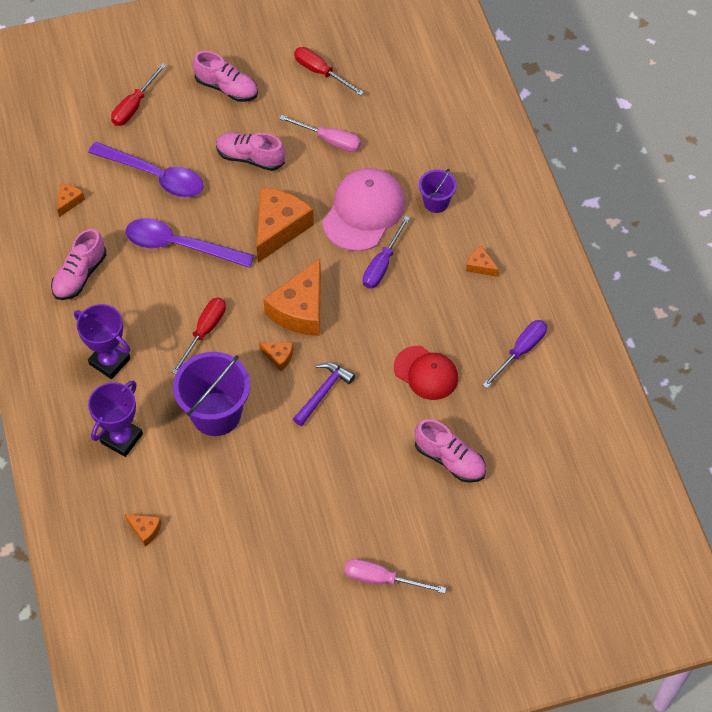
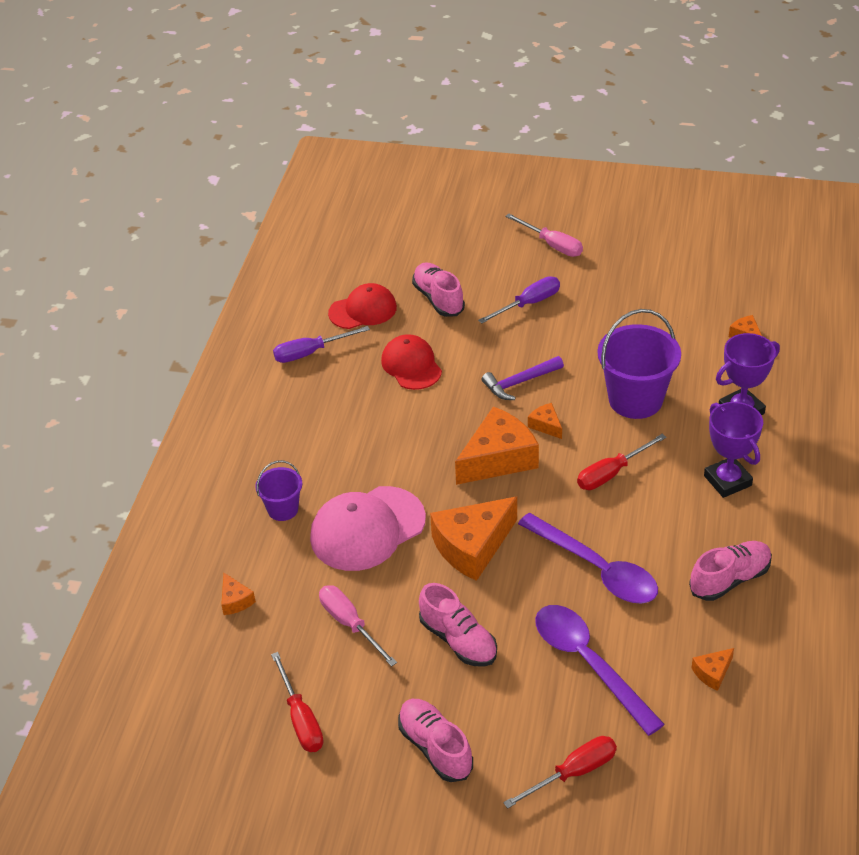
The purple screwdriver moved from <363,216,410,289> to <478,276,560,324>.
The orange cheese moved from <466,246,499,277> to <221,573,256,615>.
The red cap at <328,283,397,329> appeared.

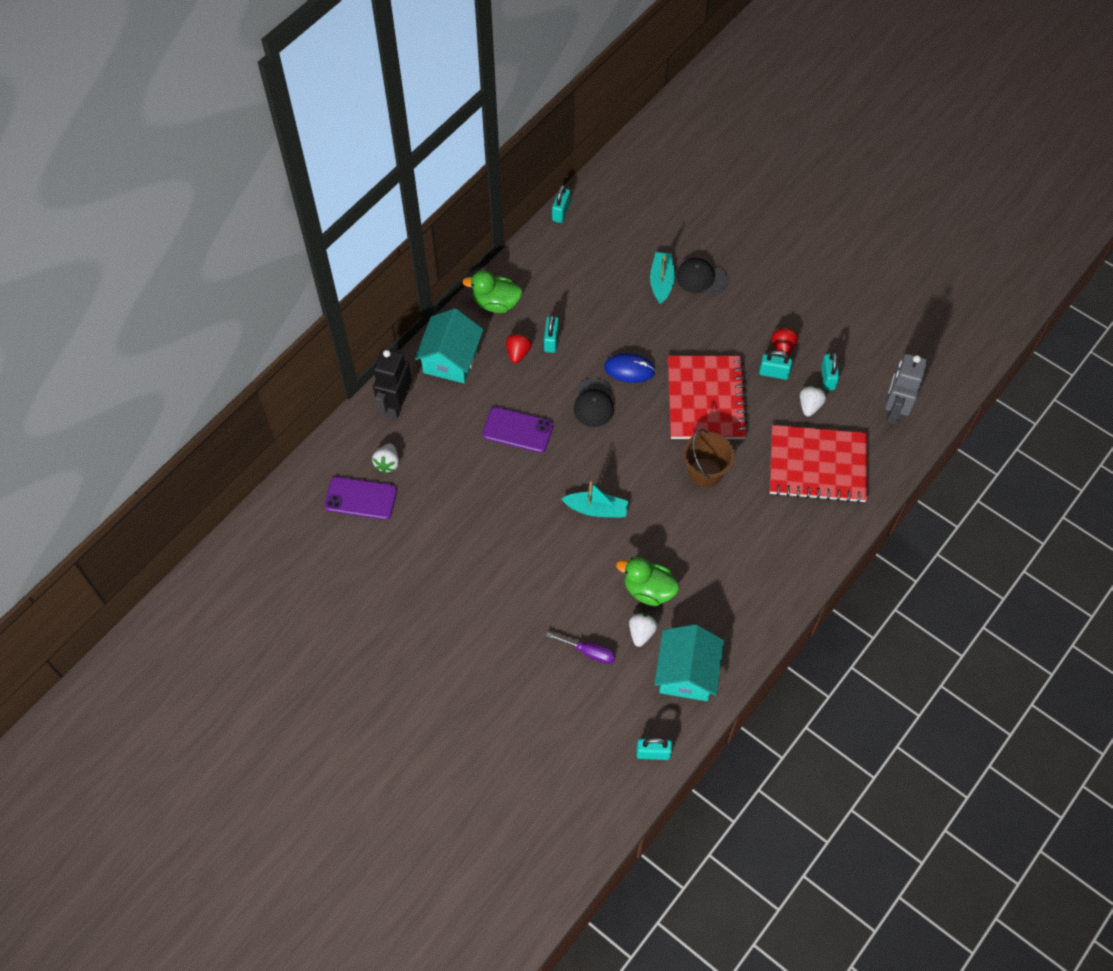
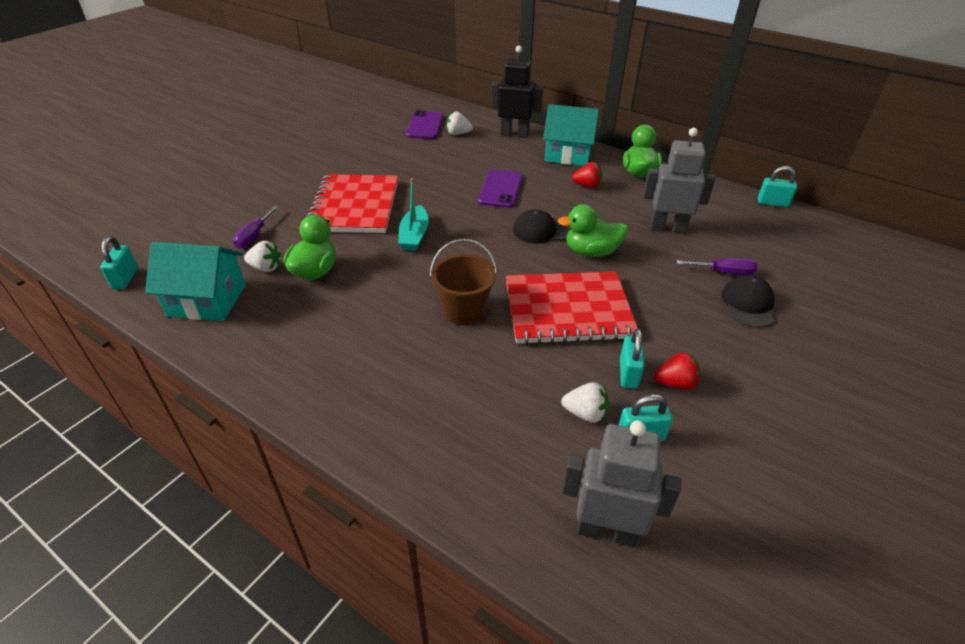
The turquoise padlock at <544,314,559,353> disappeared.
The blue mouse at <604,353,656,383> was replaced by the green duck at <557,204,628,257>.
The turquoise boat at <650,252,675,305> was replaced by the purple screwdriver at <676,258,757,275>.
The red notebook moved from <770,425,867,503> to <307,174,398,233>.
The grey robot at <643,128,716,234> appeared.

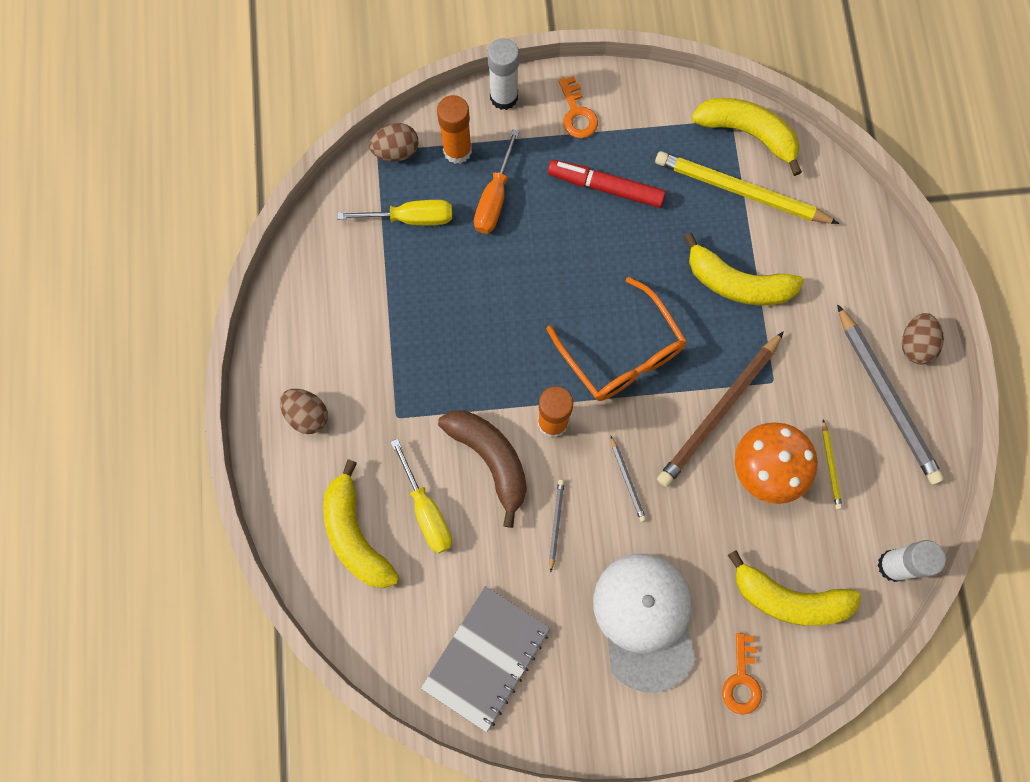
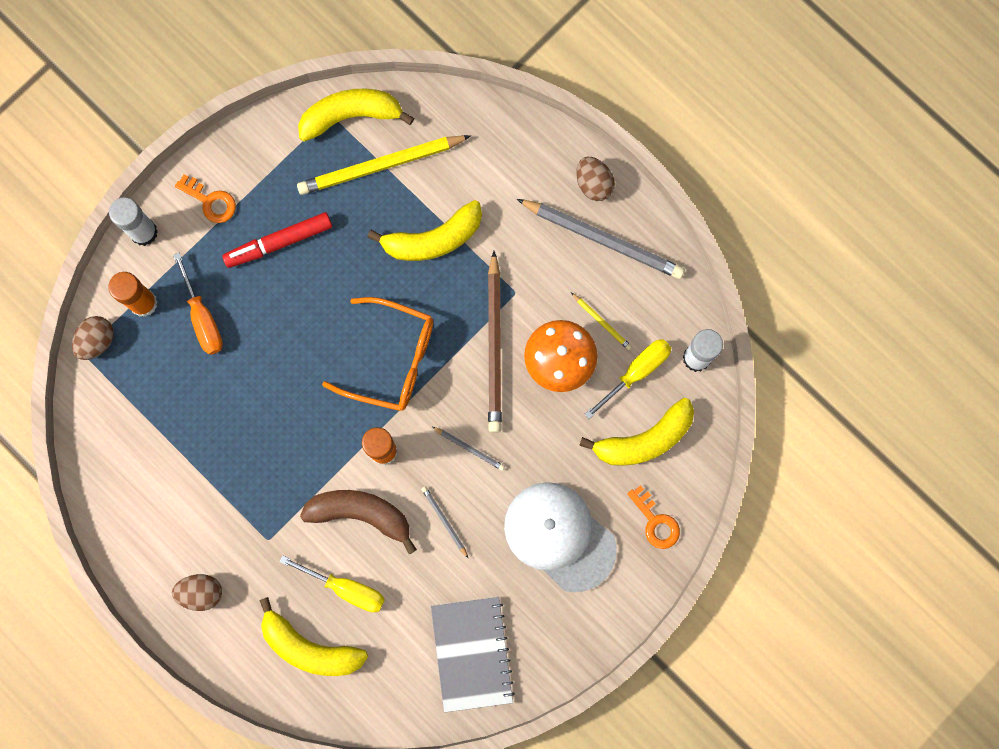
The yellow screwdriver moved from <337,200,452,225> to <584,339,671,419>.

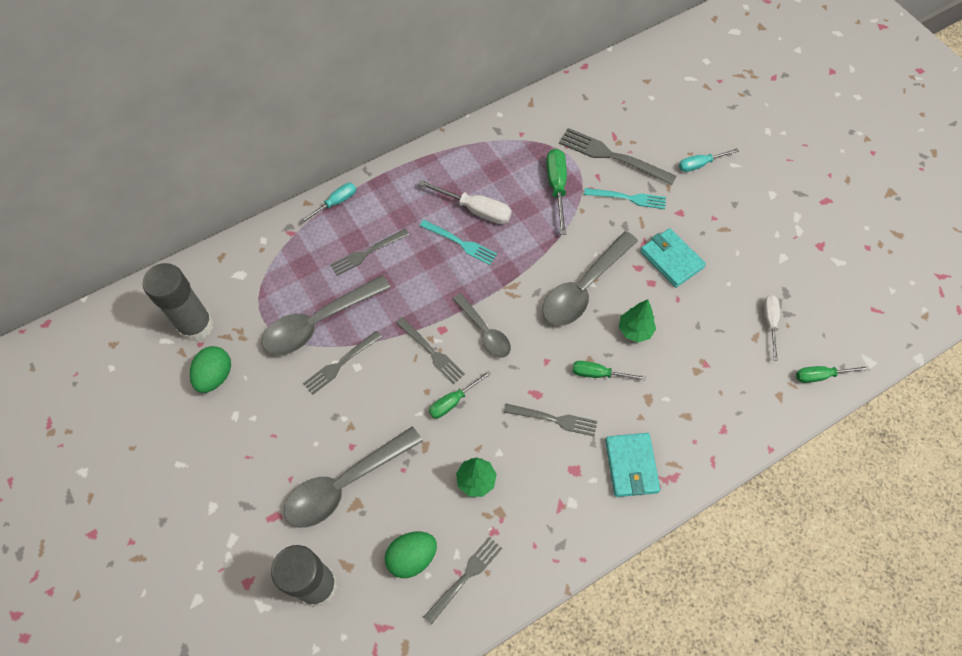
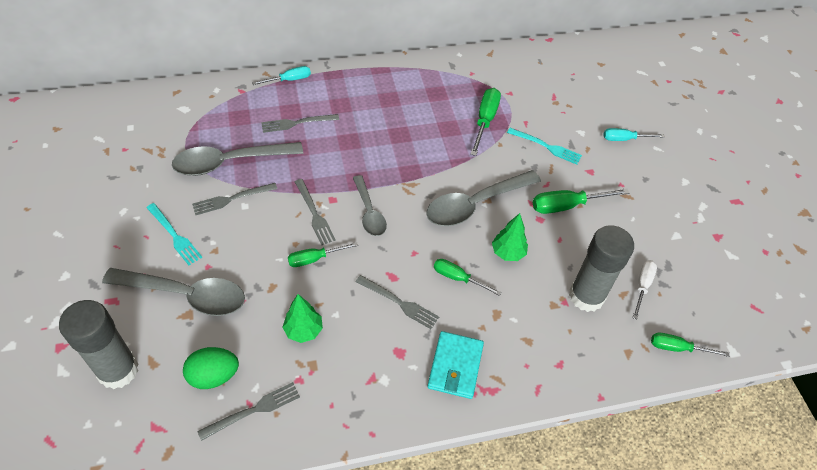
The grey glue stick moved from <143,263,214,341> to <569,225,634,312>.
The green egg at <190,346,231,393> disappeared.
The grey spoon at <284,427,423,528> turned 150 degrees counterclockwise.
The white screwdriver at <418,180,512,224> disappeared.
The turquoise fork moved from <420,220,497,265> to <146,203,202,265>.
The grey fork at <559,128,676,185> disappeared.
The turquoise wallet at <640,228,706,288> was replaced by the green screwdriver at <533,188,629,214>.

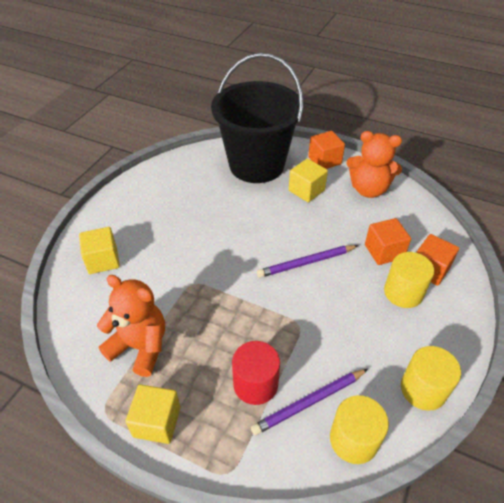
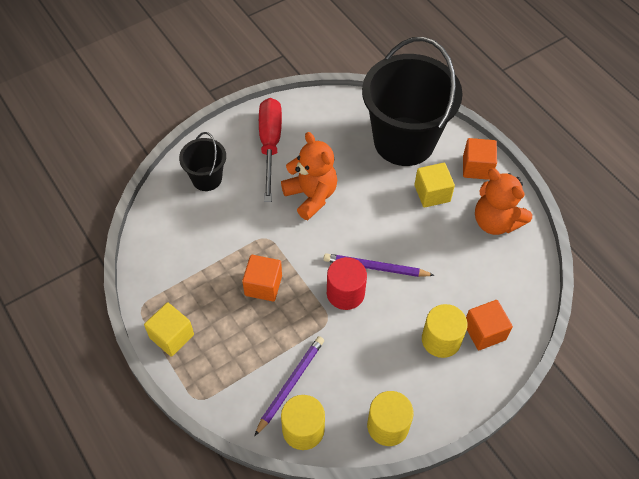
The yellow cube at <79,227,120,274> was replaced by the black bucket at <179,132,226,191>.
The orange teddy bear moved from <97,275,165,377> to <281,132,337,220>.
The red cylinder moved from <232,341,280,405> to <327,257,367,310>.
The purple pencil at <251,369,368,435> turned 120 degrees clockwise.
The orange cube moved from <365,218,411,265> to <242,255,282,302>.
The red screwdriver at <259,98,282,202> appeared.

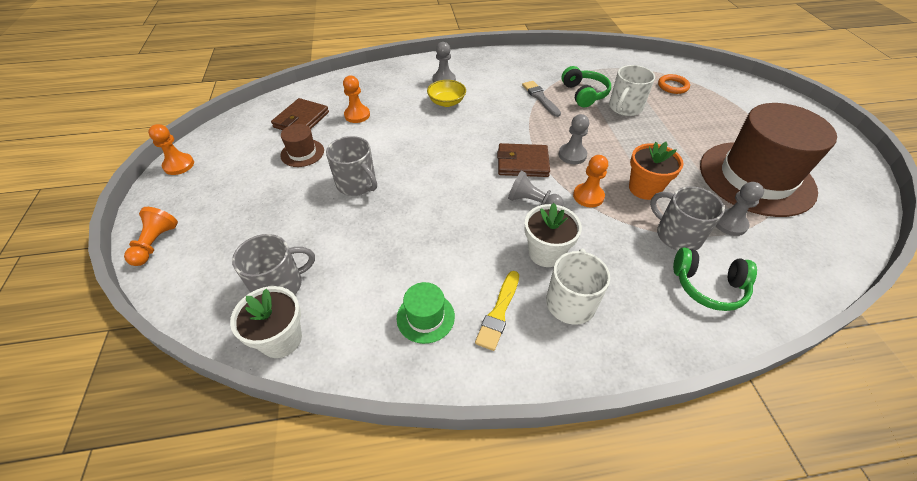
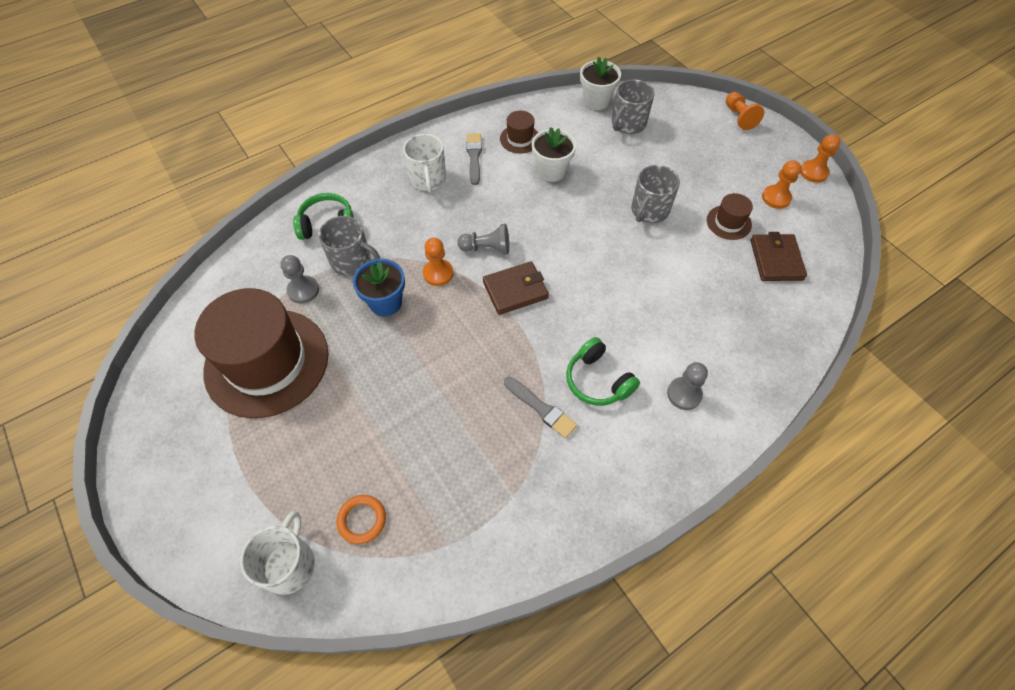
The grey mug at <326,136,377,196> turned 75 degrees counterclockwise.
The orange pawn moved from <343,76,370,123> to <762,160,801,209>.
The green hat at <397,282,455,344> became the brown hat at <500,111,538,153>.
The yellow bowl at <427,80,466,107> disappeared.
The yellow brush at <475,271,519,351> became the grey brush at <466,133,482,185>.
The white flower pot moved from <524,203,582,267> to <532,127,576,182>.
The grey pawn at <559,114,589,164> disappeared.
The green headphones moved from <562,66,611,107> to <566,337,640,406>.
The white mug moved from <609,65,655,116> to <240,511,315,595>.
The orange flower pot at <629,142,684,200> became the blue flower pot at <353,259,405,316>.

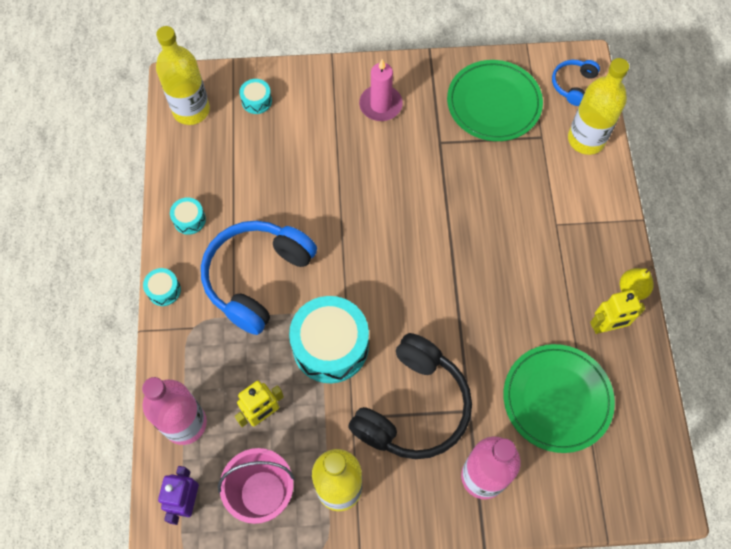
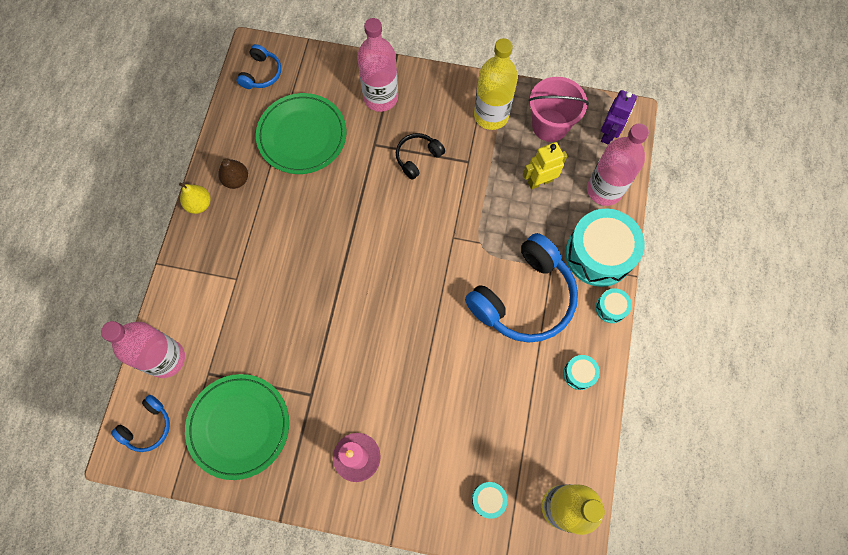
The turquoise drum moved from <289,296,369,383> to <565,208,645,287>.
The black headphones at <348,333,472,459> changed to 0.48 times the size.
The yellow bottle at <568,58,629,155> became the pink bottle at <101,321,185,378>.
The yellow robot at <590,290,645,334> was replaced by the brown pear at <218,158,248,189>.
The blue headphones at <237,44,281,89> appeared.

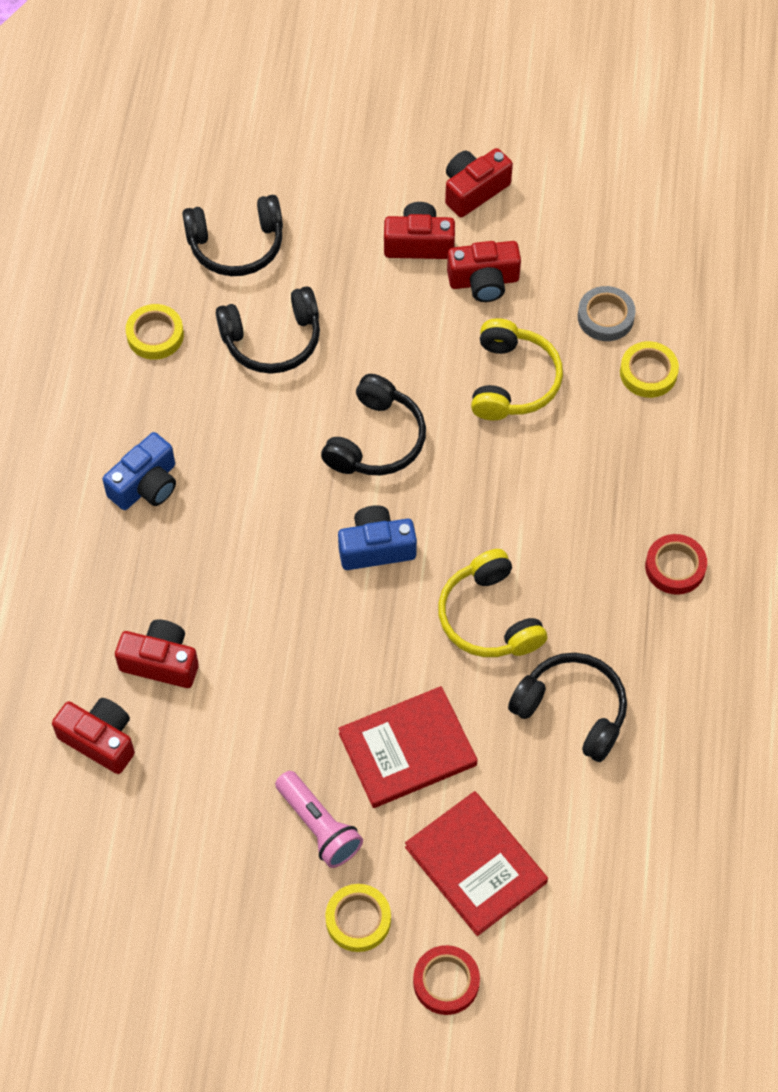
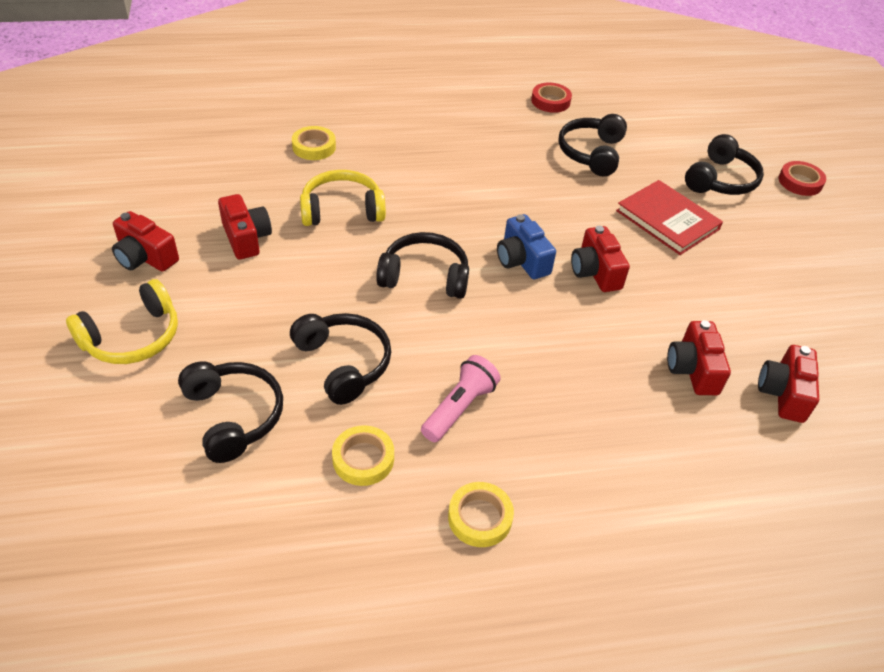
The blue camera at <102,432,176,510> disappeared.
The pink flashlight moved from <275,771,363,868> to <421,355,500,442>.
The yellow tape moved from <325,884,391,952> to <448,482,514,547>.
The red camera moved from <384,202,455,259> to <571,226,630,292>.
The red book at <405,791,548,936> was replaced by the black headphones at <685,134,764,195>.
The yellow headphones moved from <438,549,547,657> to <66,279,178,364>.
The grey tape at <578,286,636,341> disappeared.
The red tape moved from <645,534,707,595> to <531,82,572,113>.

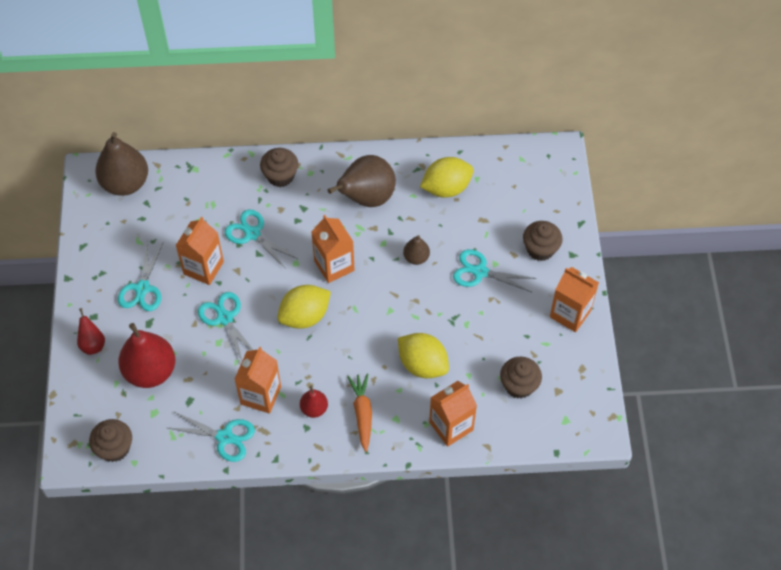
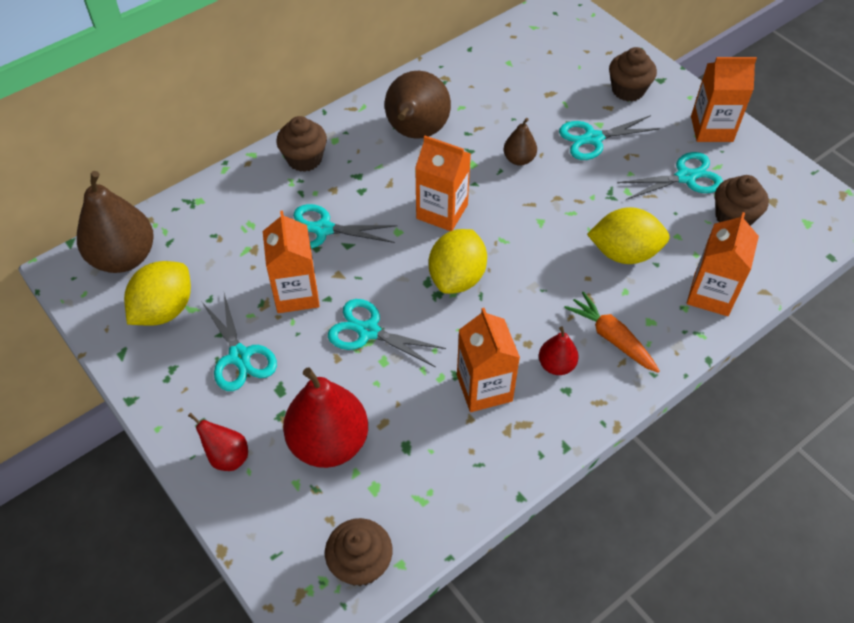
The turquoise scissors moved from <168,411,255,462> to <617,152,723,200>.
The yellow lemon moved from <420,157,474,198> to <124,261,191,326>.

